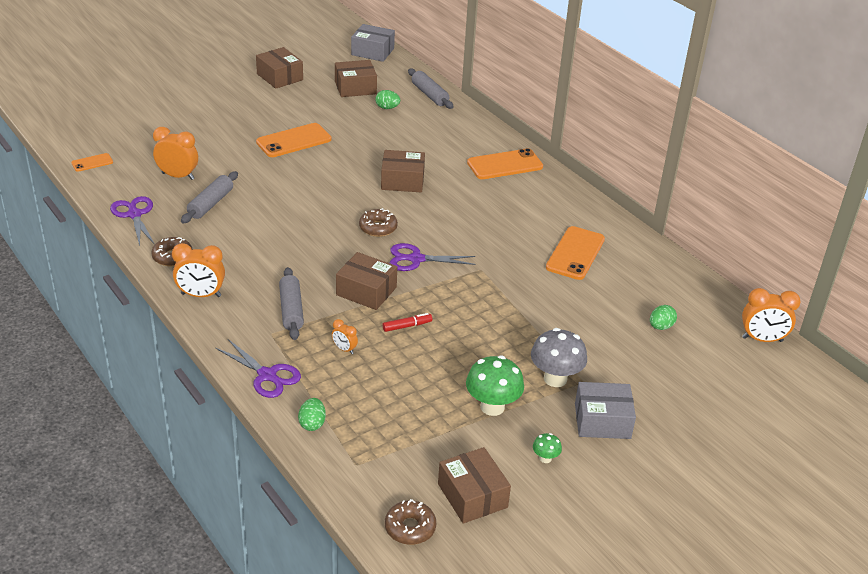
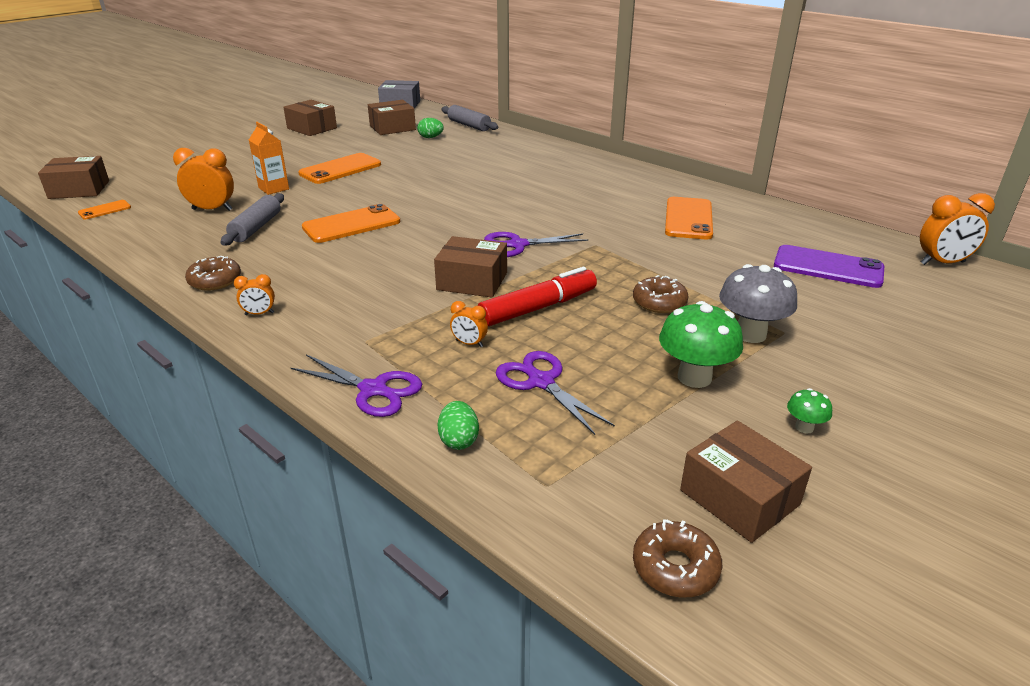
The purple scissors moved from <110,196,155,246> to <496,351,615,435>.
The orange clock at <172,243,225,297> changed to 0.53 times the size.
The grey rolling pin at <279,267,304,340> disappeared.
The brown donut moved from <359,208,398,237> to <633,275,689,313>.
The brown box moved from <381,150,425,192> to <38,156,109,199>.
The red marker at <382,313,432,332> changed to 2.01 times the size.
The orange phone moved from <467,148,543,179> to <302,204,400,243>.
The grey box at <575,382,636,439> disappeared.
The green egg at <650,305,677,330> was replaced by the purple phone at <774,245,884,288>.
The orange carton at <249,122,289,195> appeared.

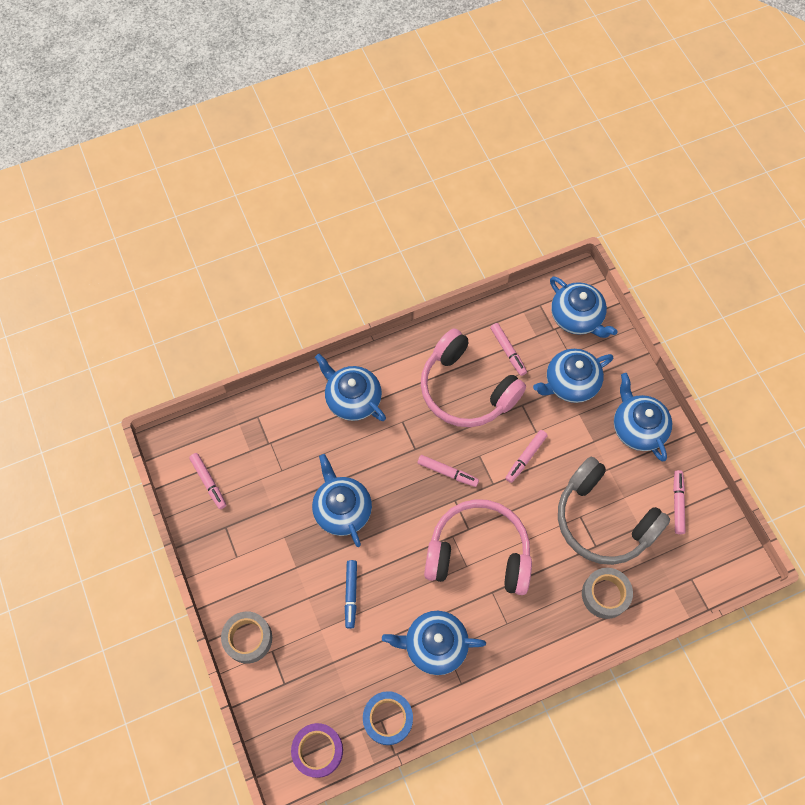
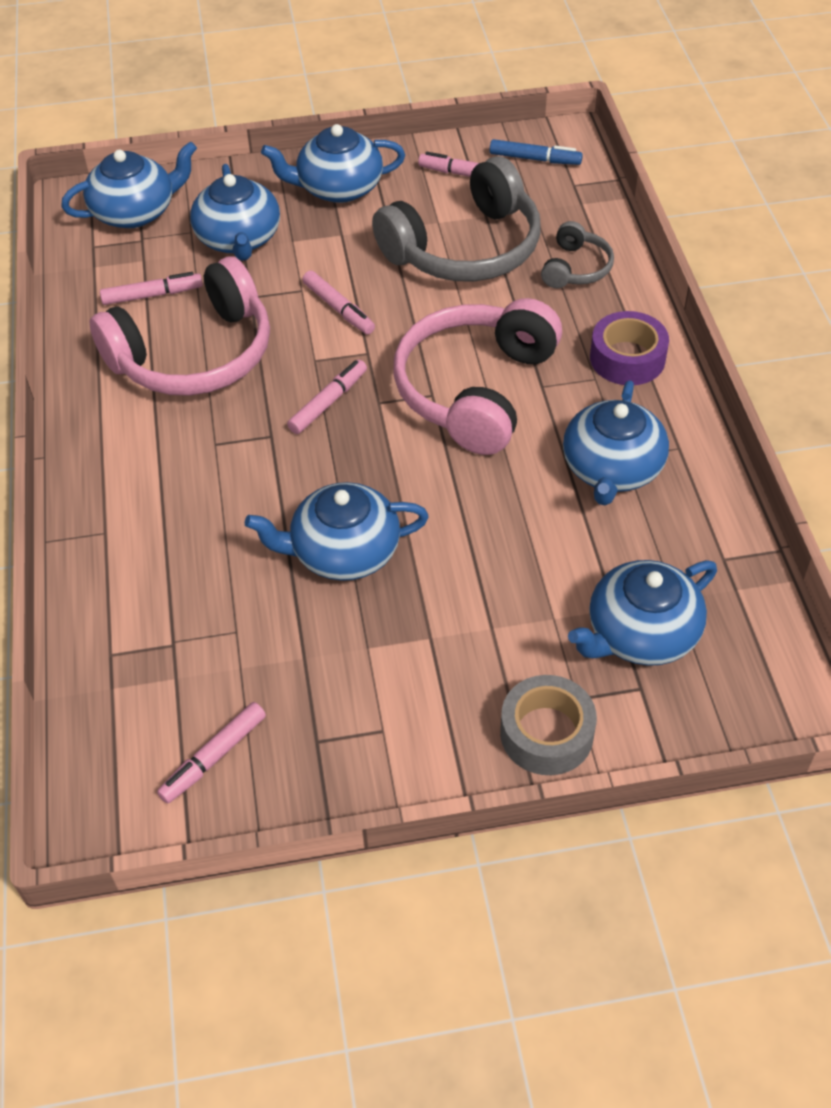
The pink marker at <189,453,226,509> turned 150 degrees clockwise.
The purple tape moved from <291,723,343,778> to <590,311,669,385>.
The blue teapot moved from <315,354,386,421> to <568,560,717,666>.
The blue marker moved from <345,560,357,629> to <490,139,583,165>.
The blue tape at <363,691,413,745> disappeared.
The grey tape at <582,568,633,619> was replaced by the grey headphones at <541,221,614,288>.

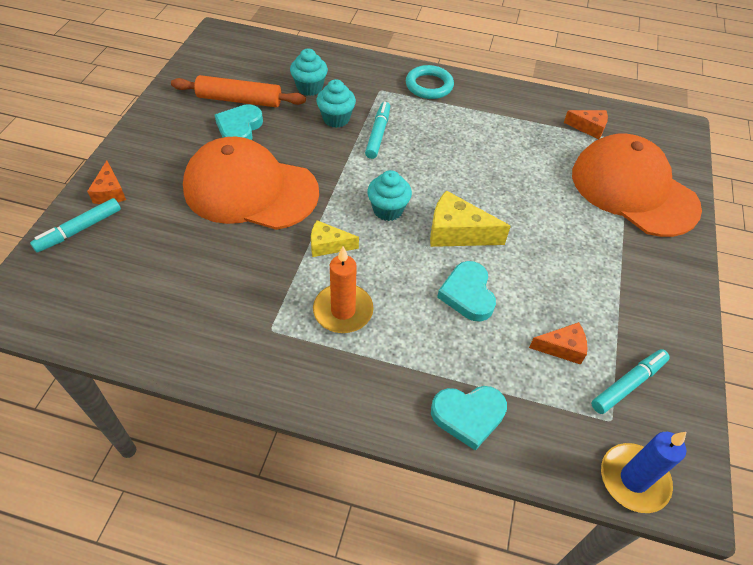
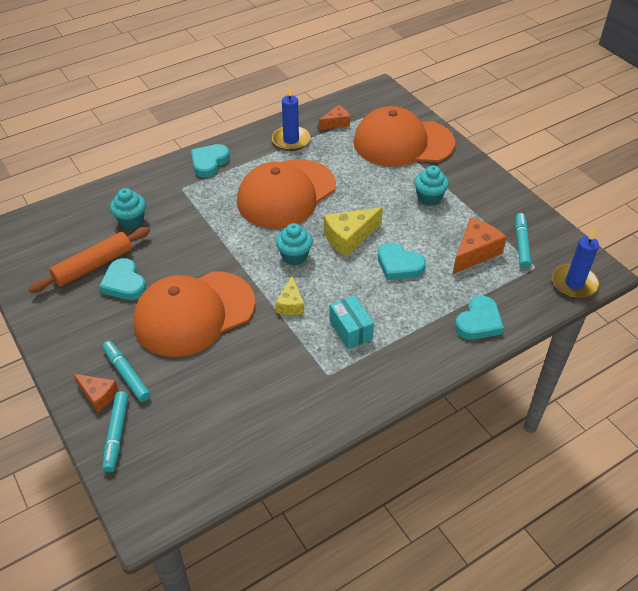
The yellow cheese at <311,220,359,257> turned 45 degrees counterclockwise.
The orange candle at <313,246,374,333> was replaced by the turquoise box at <330,295,374,349>.
The turquoise cupcake moved from <316,79,356,128> to <414,165,449,206>.
The turquoise marker moved from <365,102,390,159> to <102,341,151,402>.
The turquoise ring at <406,65,454,99> was replaced by the turquoise heart at <191,144,230,178>.
The orange cheese at <529,322,587,365> changed to 1.62 times the size.
The orange cap at <237,159,336,229> appeared.
The blue candle at <272,84,310,151> appeared.

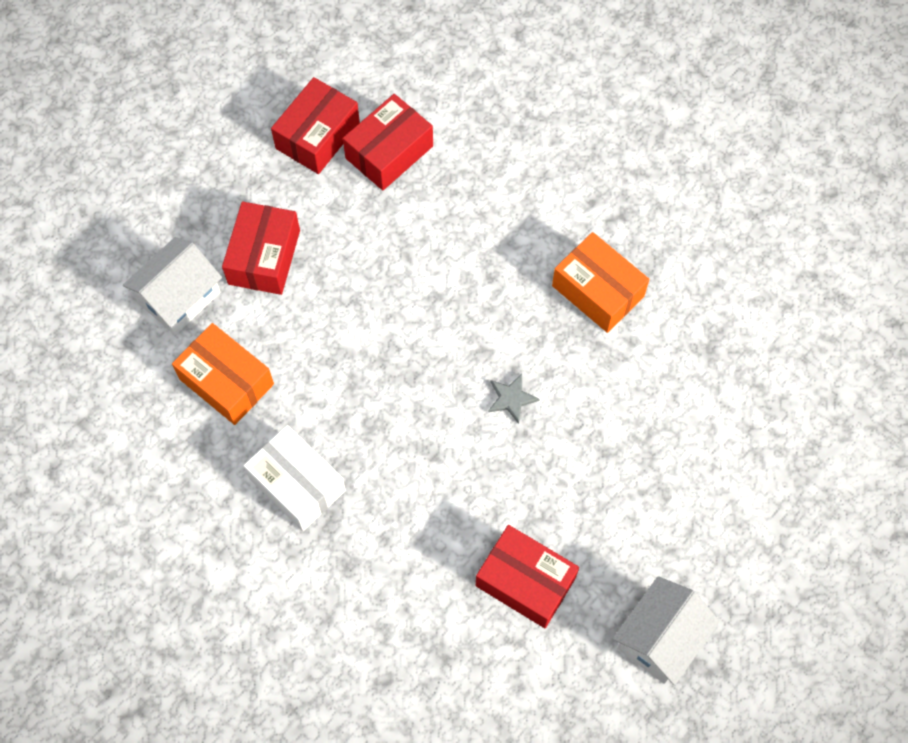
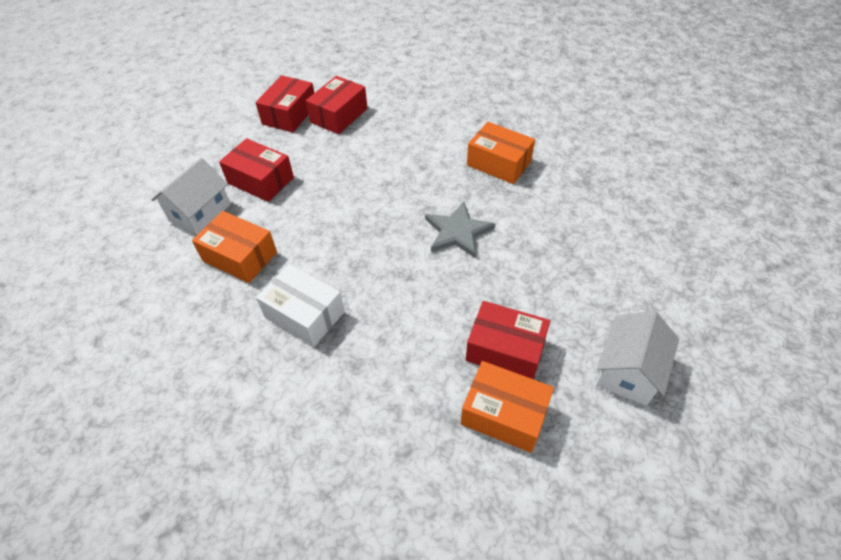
The red box at <222,201,300,295> turned 60 degrees counterclockwise.
The grey star at <488,374,540,424> changed to 1.80 times the size.
The orange box at <461,361,554,453> appeared.

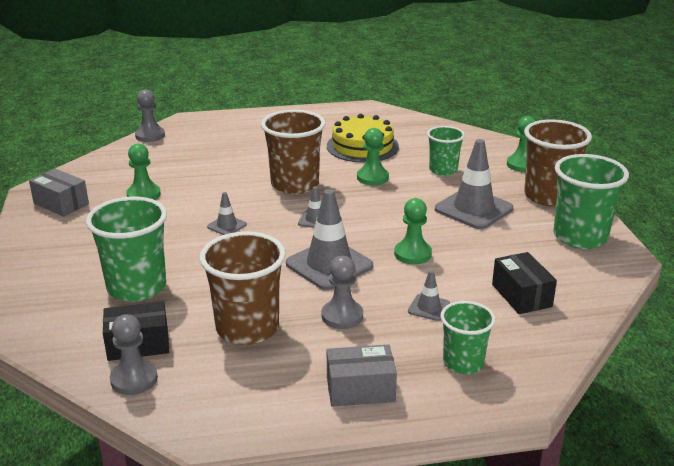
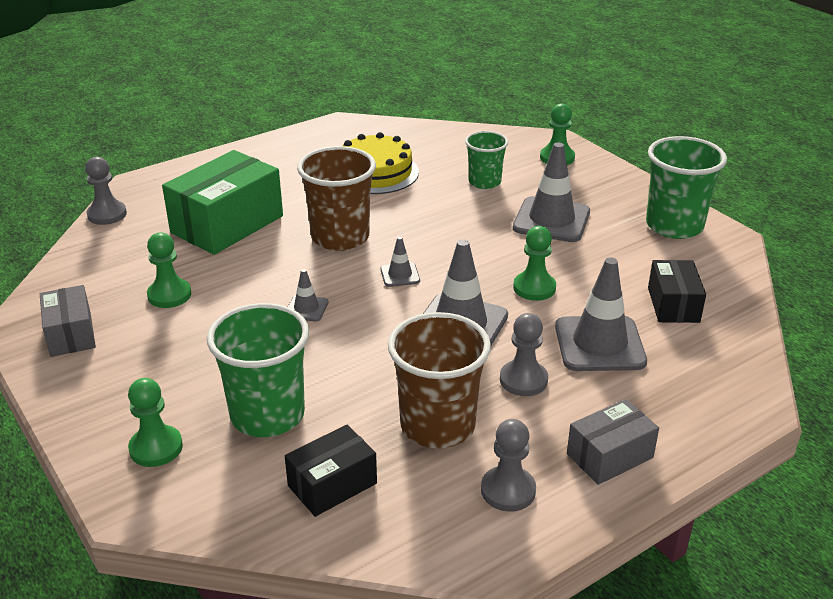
The grey box at <29,169,89,217> turned 60 degrees clockwise.
The grey pawn moved from <110,314,158,395> to <481,419,536,512>.
The green pawn moved from <357,128,389,185> to <128,378,183,467>.
The grey traffic cone at <408,270,450,321> changed to 2.07 times the size.
The green cup at <440,301,495,374> disappeared.
The black box at <492,252,557,314> turned 45 degrees clockwise.
The brown cup at <524,119,592,206> disappeared.
The green box at <162,150,283,255> appeared.

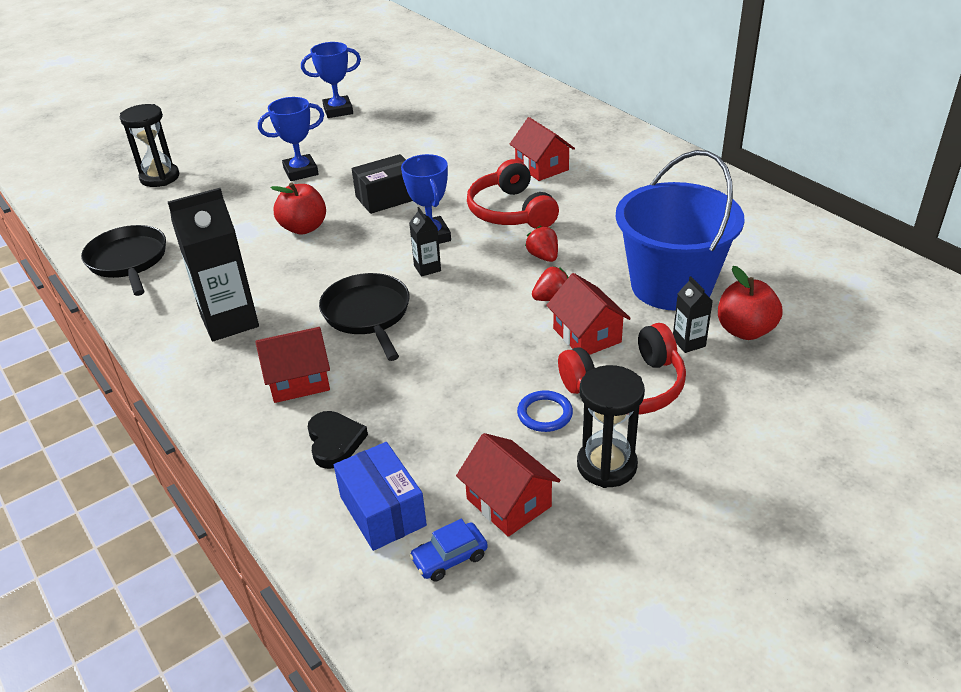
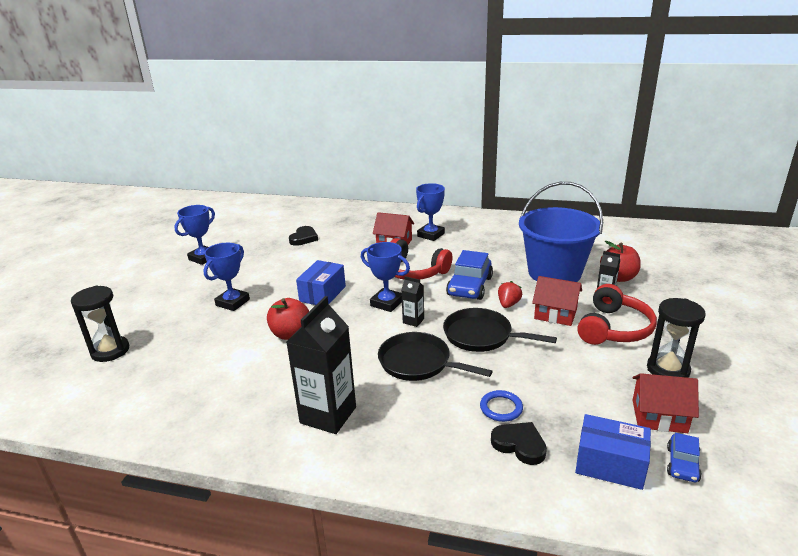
The black pan moved from <81,225,166,296> to <443,308,557,352>.
The red house at <255,327,330,403> disappeared.
The black box at <352,154,413,214> became the blue box at <296,260,346,305>.
The blue ring moved from <517,390,573,432> to <480,390,523,422>.
The red strawberry at <525,226,558,262> was replaced by the blue car at <446,250,493,300>.
The black heart at <289,226,318,246> appeared.
The blue trophy at <416,183,445,241> appeared.

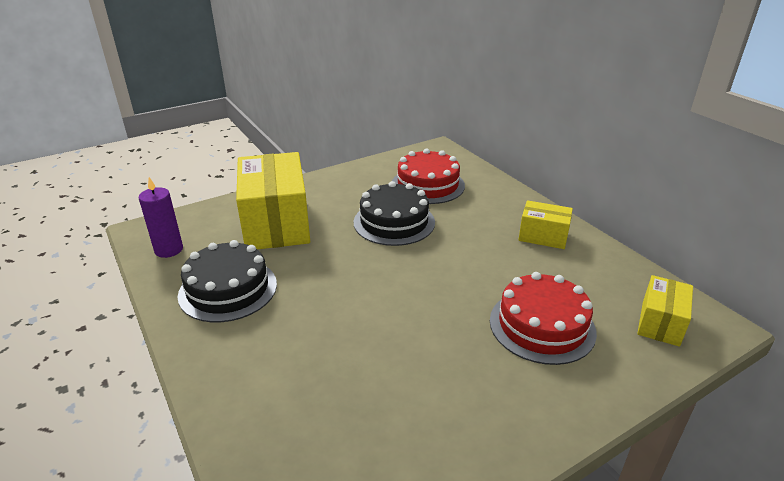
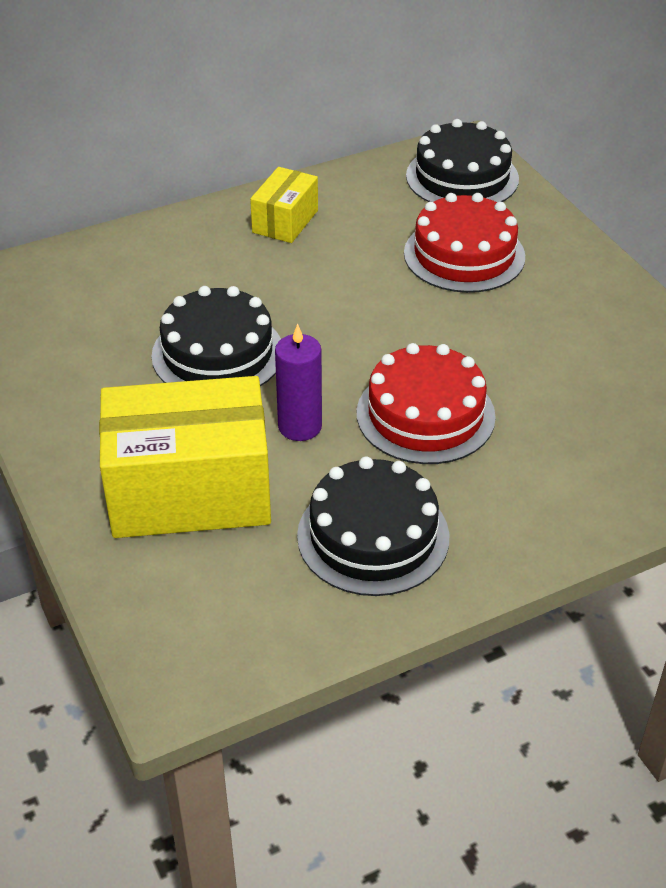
The purple candle moved from <139,177,183,258> to <275,324,322,441>.
The red cake moved from <392,149,465,204> to <357,343,496,464>.
The yellow box at <637,275,693,347> was replaced by the black cake at <406,119,519,202>.

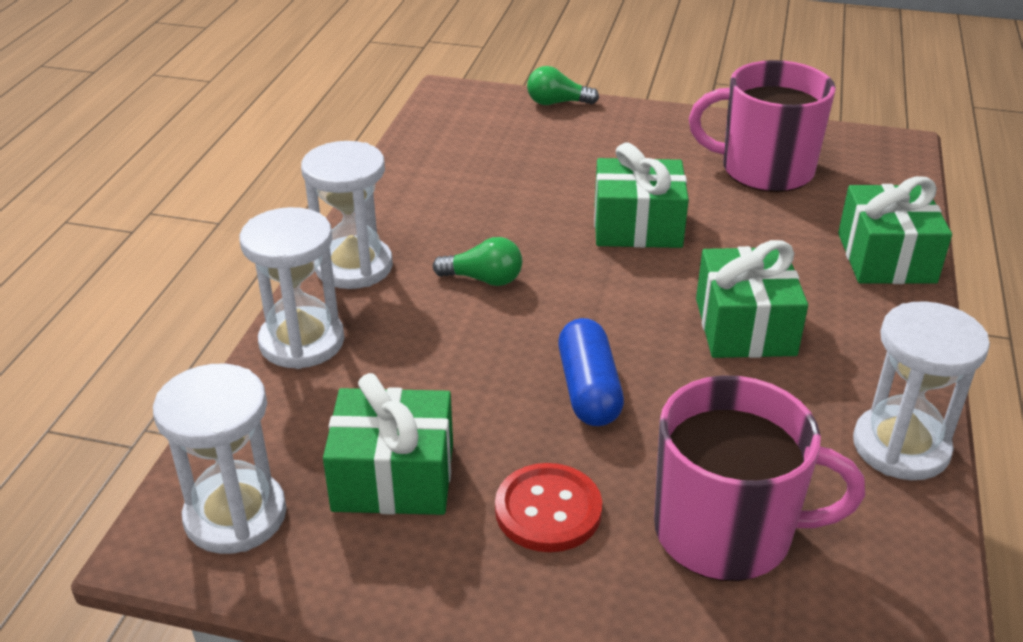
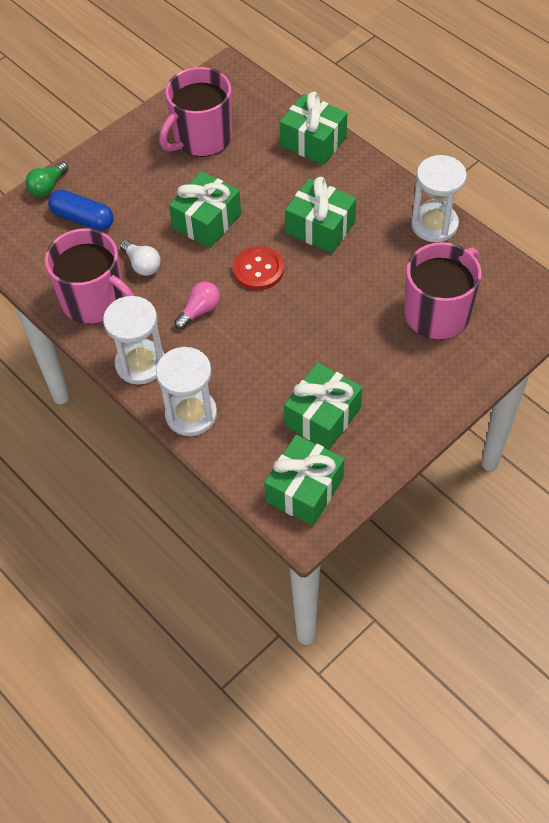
The white hourglass at <153,364,287,554> was replaced by the green gift at <264,435,344,526>.
The green light bulb at <433,237,522,286> became the pink light bulb at <174,282,220,329>.
The red button moved from <495,463,602,552> to <233,246,284,290>.
The blue capsule moved from <558,318,624,426> to <48,190,114,231>.
The pink mug at <45,228,135,324> appeared.
The white light bulb at <120,240,161,276> appeared.

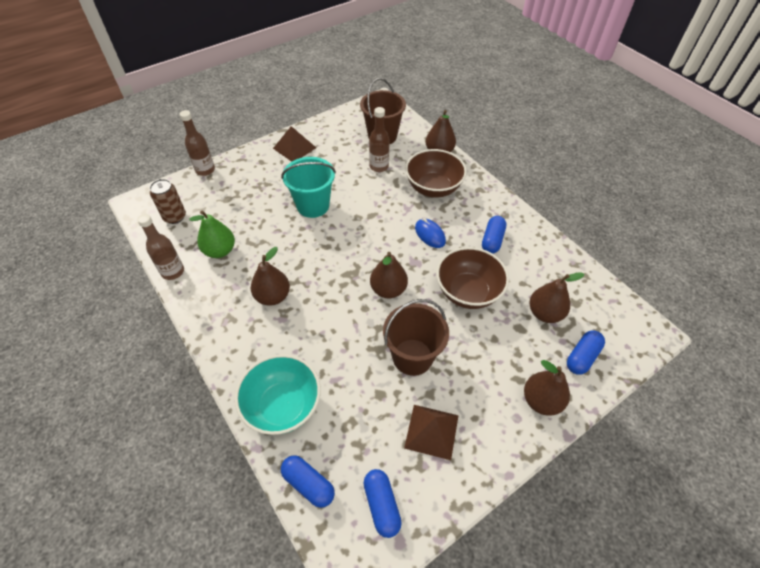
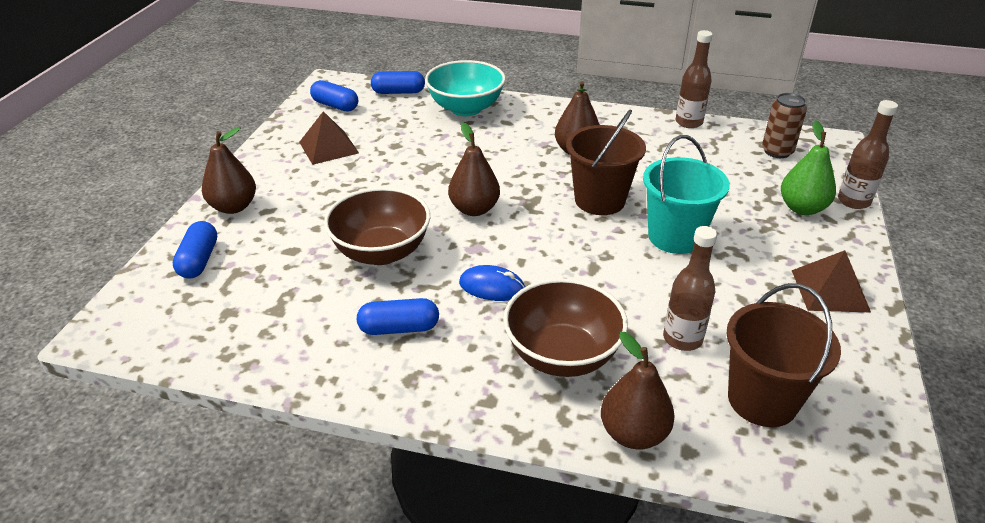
The green pear moved from <189,211,235,258> to <781,120,836,215>.
The brown bucket moved from <383,299,449,376> to <566,109,646,215>.
The blue capsule at <482,216,506,254> turned 75 degrees counterclockwise.
The brown pear at <530,272,584,323> disappeared.

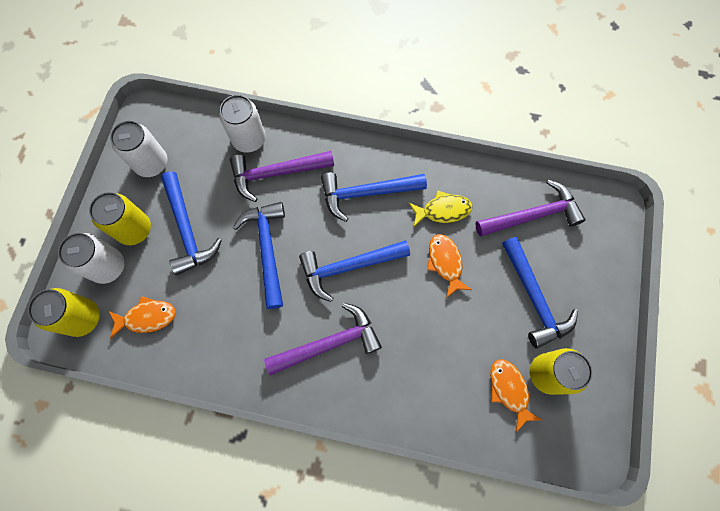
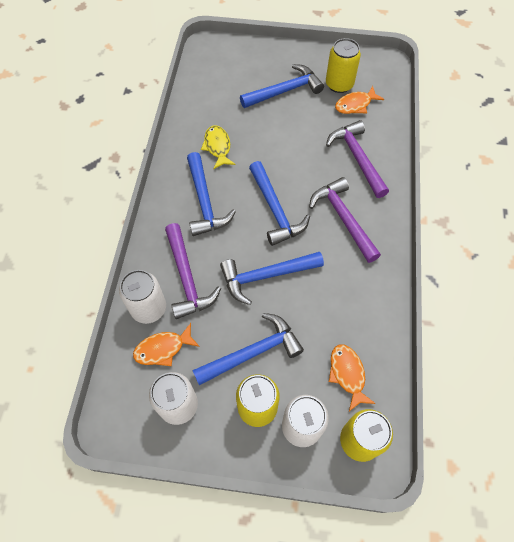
The orange fish moved from <427,234,472,298> to <133,323,200,366>.
The purple hammer moved from <475,180,585,236> to <326,120,389,198>.

